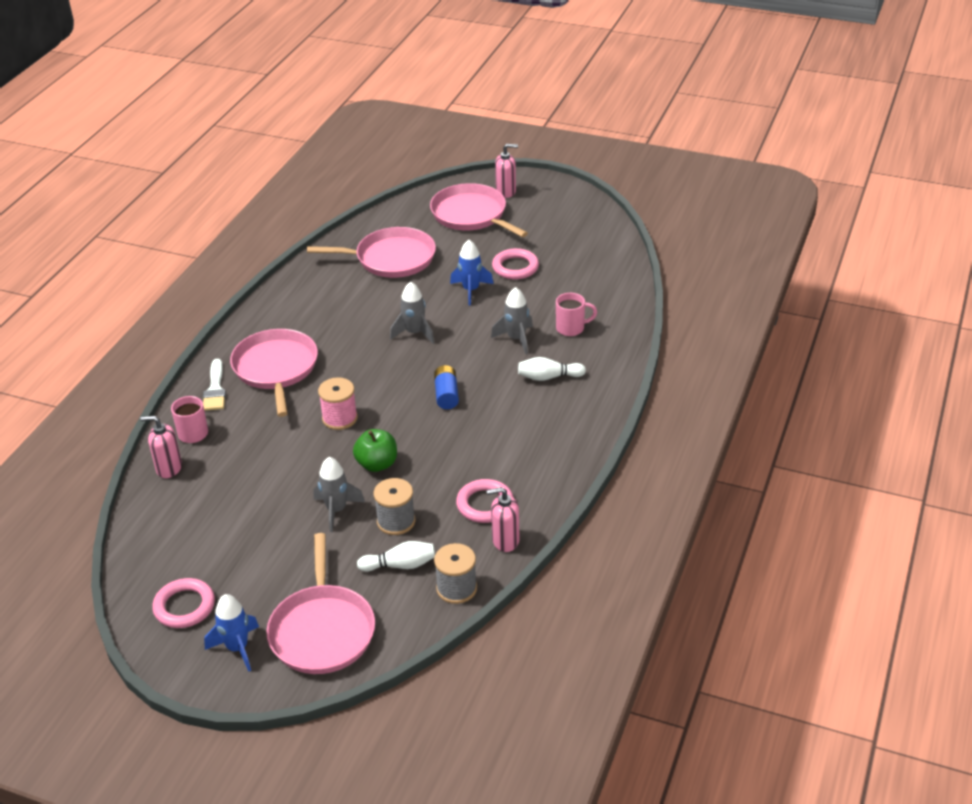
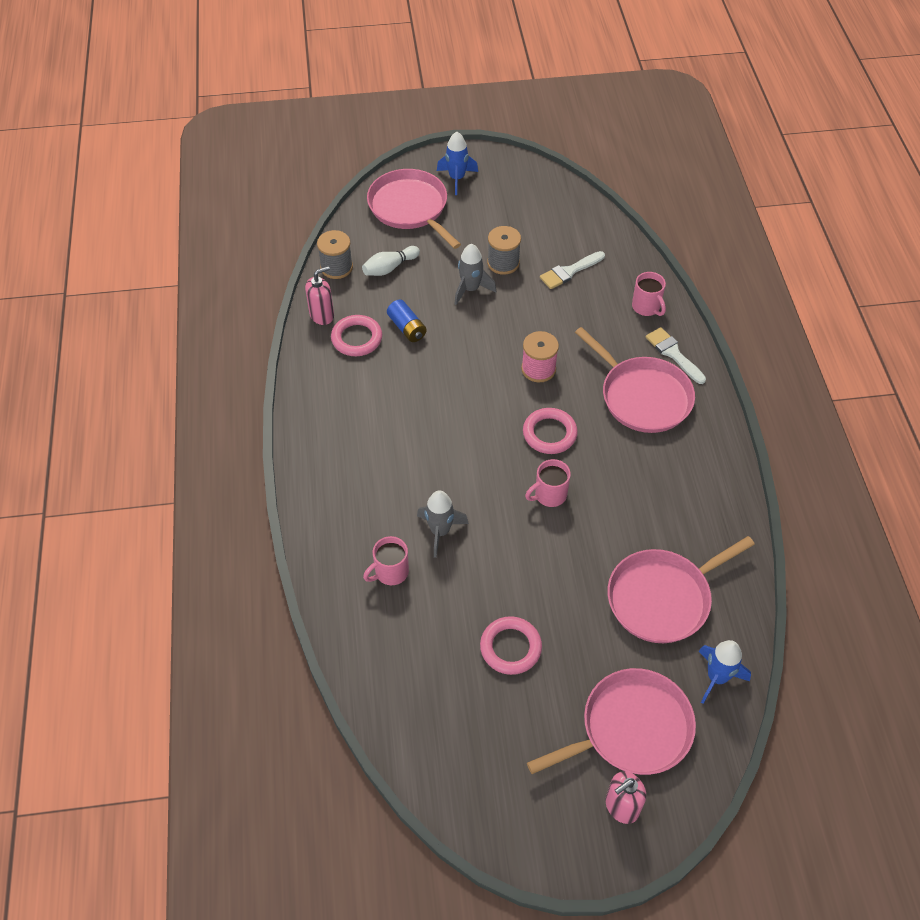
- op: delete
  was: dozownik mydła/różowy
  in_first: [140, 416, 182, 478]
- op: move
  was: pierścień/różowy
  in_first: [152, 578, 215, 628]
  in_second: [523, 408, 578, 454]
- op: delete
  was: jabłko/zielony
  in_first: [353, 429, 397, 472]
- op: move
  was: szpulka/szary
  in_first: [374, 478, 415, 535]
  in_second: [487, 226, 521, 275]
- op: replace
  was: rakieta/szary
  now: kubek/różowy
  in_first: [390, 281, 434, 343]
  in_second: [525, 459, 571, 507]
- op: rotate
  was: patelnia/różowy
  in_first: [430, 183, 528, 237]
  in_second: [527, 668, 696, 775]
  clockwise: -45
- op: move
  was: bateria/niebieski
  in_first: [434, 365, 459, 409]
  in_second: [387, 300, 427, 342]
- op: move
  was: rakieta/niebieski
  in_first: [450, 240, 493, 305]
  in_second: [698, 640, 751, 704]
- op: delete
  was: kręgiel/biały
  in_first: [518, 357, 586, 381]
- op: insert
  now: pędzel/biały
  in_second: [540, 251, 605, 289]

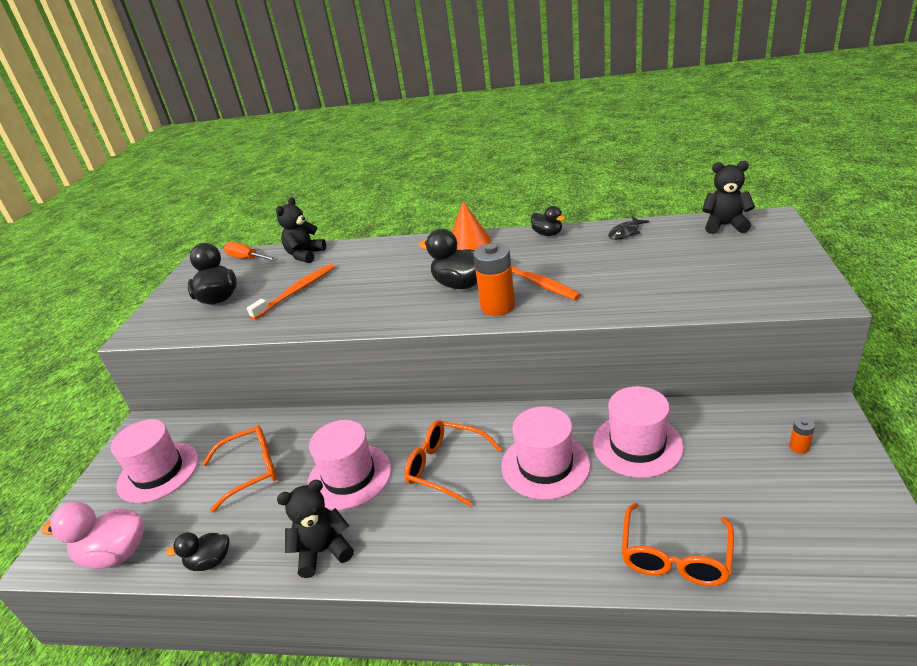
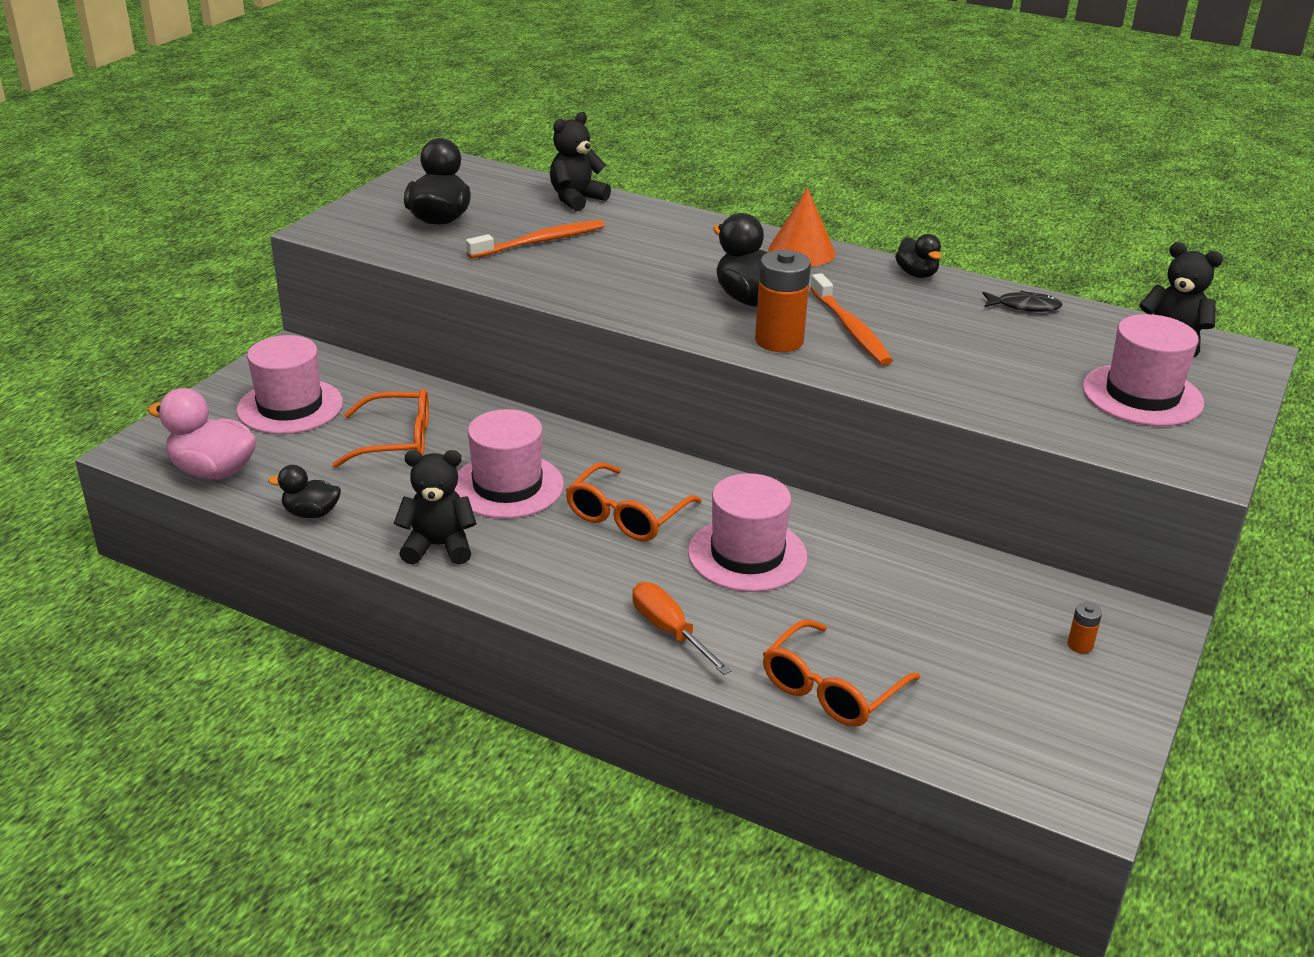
- op: move
  was: śrubokręt/pomarańczowy
  in_first: [224, 242, 277, 261]
  in_second: [632, 582, 732, 675]
- op: rotate
  was: okulary/pomarańczowy
  in_first: [404, 420, 502, 507]
  in_second: [566, 462, 702, 541]
  clockwise: -105
- op: move
  was: kapelusz/różowy
  in_first: [593, 386, 684, 478]
  in_second: [1082, 314, 1204, 426]
- op: rotate
  was: ryba/czarny
  in_first: [608, 217, 649, 240]
  in_second: [982, 290, 1063, 312]
  clockwise: -150

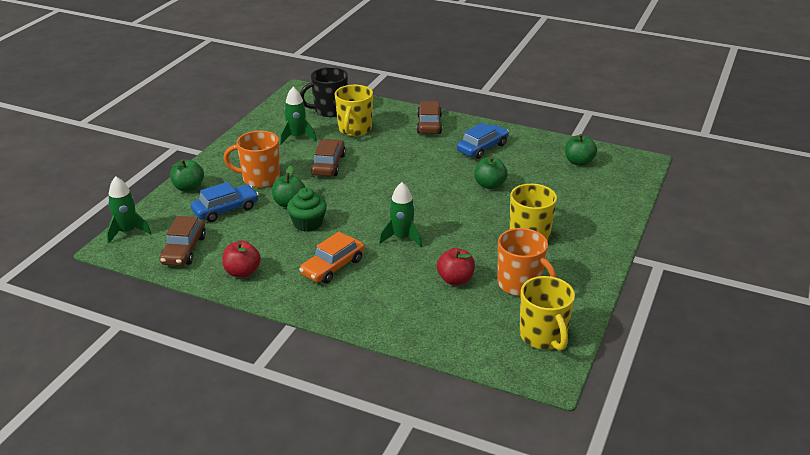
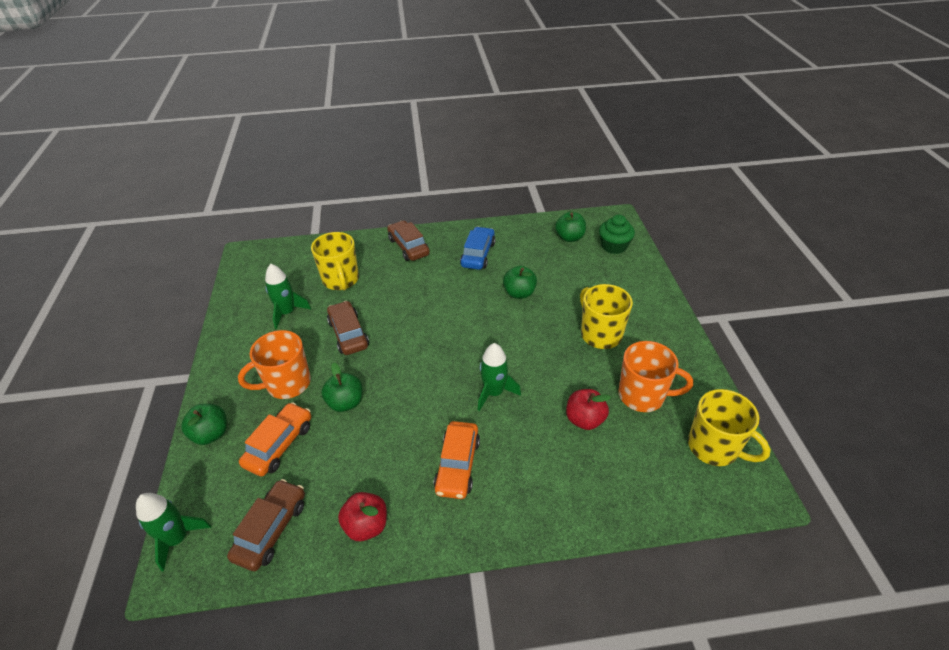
- op: rotate
  was: samochód/brązowy
  in_first: [160, 216, 206, 266]
  in_second: [227, 479, 305, 571]
  clockwise: -135
- op: recolor
  was: samochód/niebieski
  now: samochód/pomarańczowy
  in_first: [191, 182, 259, 222]
  in_second: [239, 402, 311, 476]
- op: move
  was: muffinka/zielony
  in_first: [287, 188, 327, 232]
  in_second: [599, 215, 635, 254]
- op: delete
  was: kubek/czarny
  in_first: [300, 67, 348, 117]

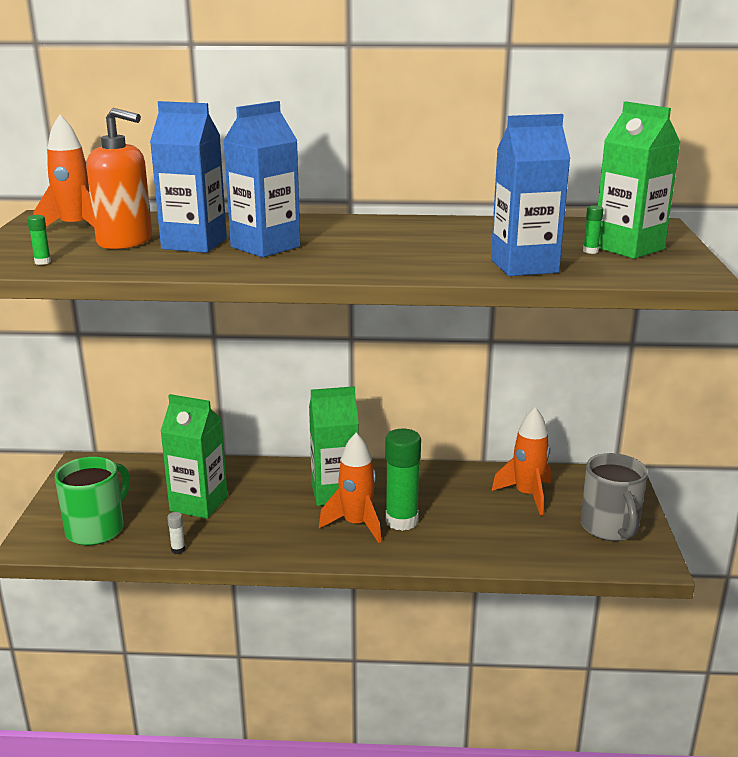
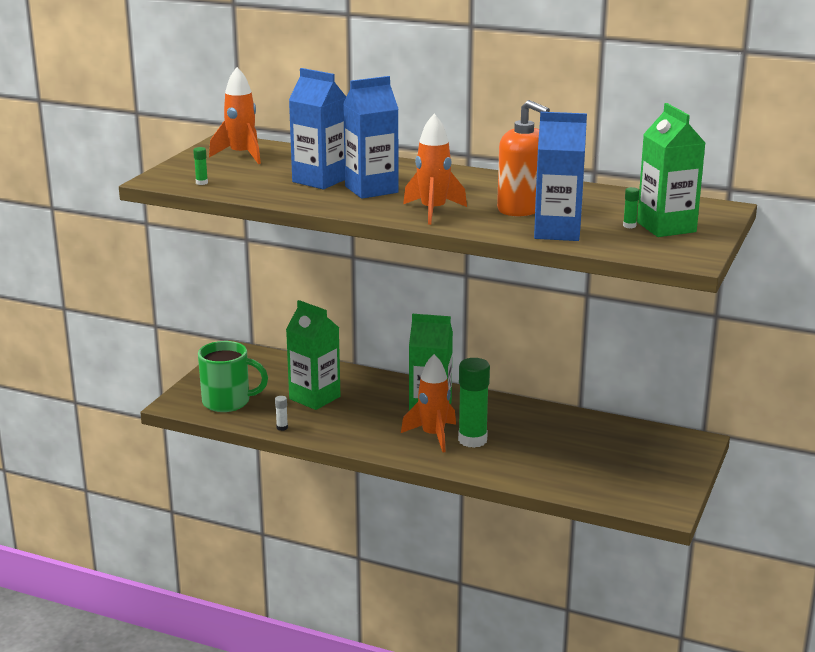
- op: rotate
  was: kubek/zielony
  in_first: [55, 457, 130, 546]
  in_second: [198, 341, 268, 412]
  clockwise: 45
- op: move
  was: dozownik mydła/pomarańczowy
  in_first: [86, 108, 152, 249]
  in_second: [497, 100, 550, 216]
- op: move
  was: rakieta/pomarańczowy
  in_first: [492, 407, 551, 516]
  in_second: [403, 114, 467, 225]
- op: delete
  was: kubek/szary
  in_first: [581, 453, 648, 541]

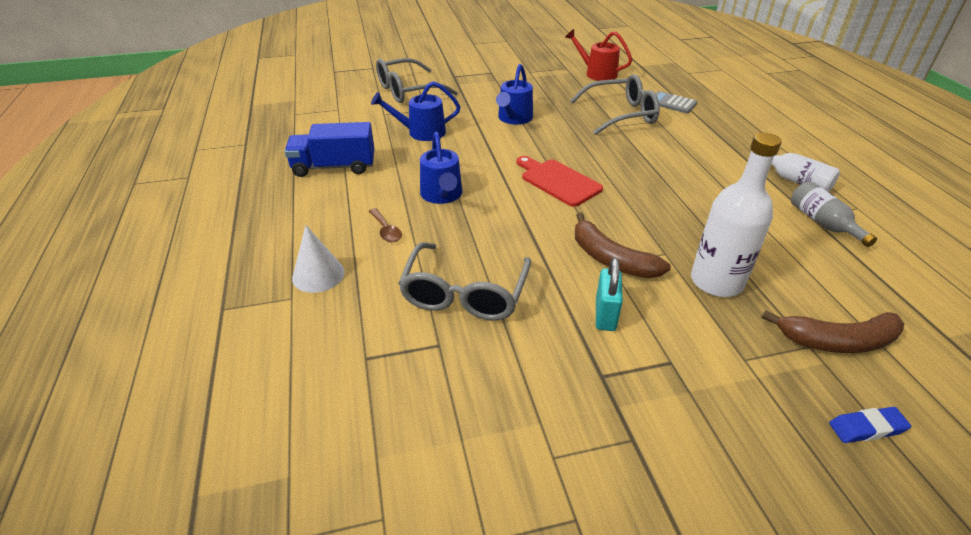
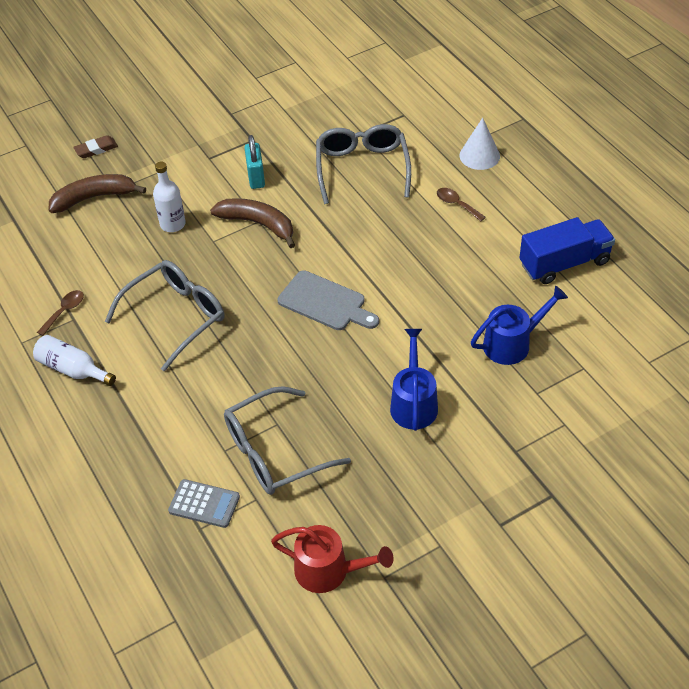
- op: move
  was: okulary/szary
  in_first: [376, 58, 458, 103]
  in_second: [105, 260, 224, 372]
- op: delete
  was: konewka/niebieski
  in_first: [420, 132, 462, 204]
- op: recolor
  was: deska do krojenia/czerwony
  now: deska do krojenia/szary
  in_first: [516, 156, 603, 207]
  in_second: [278, 270, 379, 330]
- op: resize
  was: butelka/biały
  in_first: [691, 133, 782, 297]
  in_second: [153, 161, 186, 232]
  ratio: 0.62
- op: replace
  was: butelka/szary
  now: łyżka/brązowy
  in_first: [791, 181, 877, 247]
  in_second: [37, 290, 84, 336]
- op: recolor
  was: gumka do mazania/niebieski
  now: gumka do mazania/brązowy
  in_first: [829, 407, 912, 443]
  in_second: [73, 135, 118, 158]

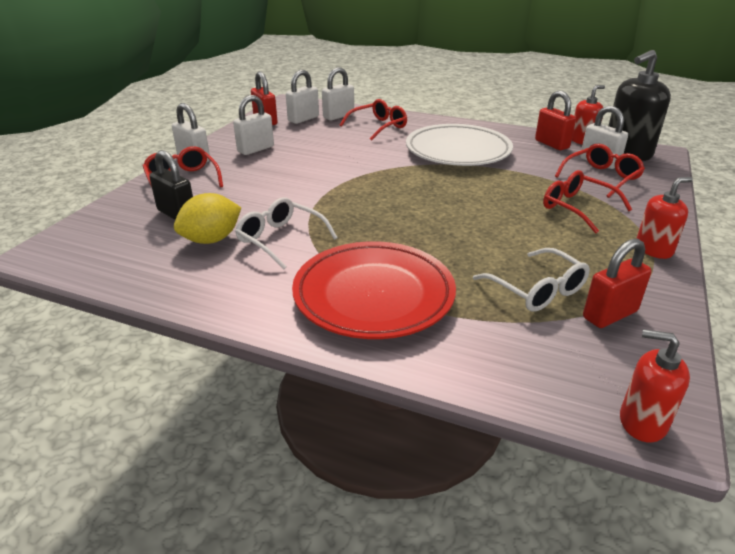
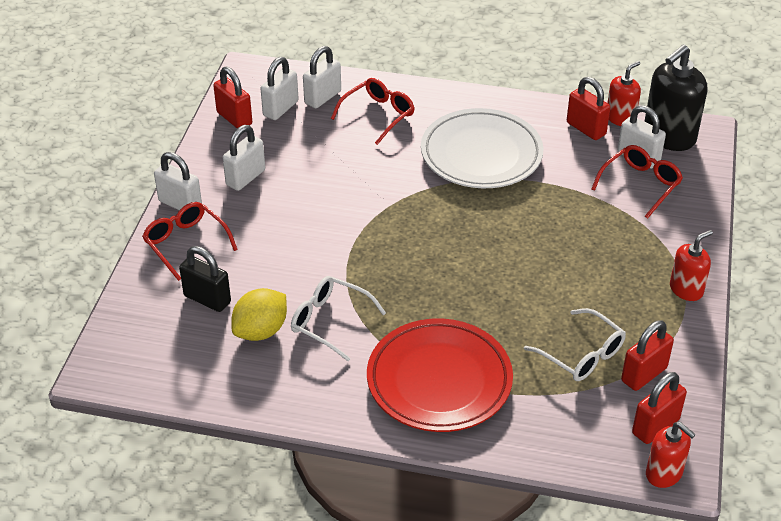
- op: delete
  was: okulary/czerwony
  in_first: [543, 170, 632, 234]
- op: rotate
  was: dozownik mydła/czerwony
  in_first: [620, 329, 690, 442]
  in_second: [646, 422, 696, 488]
  clockwise: -150
- op: insert
  now: kłódka/czerwony
  in_second: [632, 372, 687, 444]

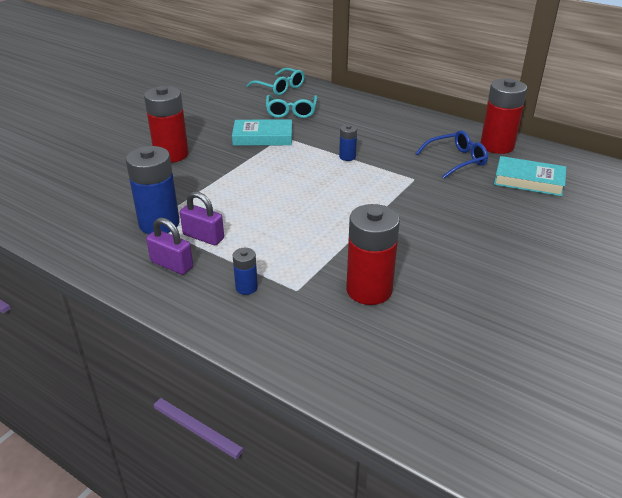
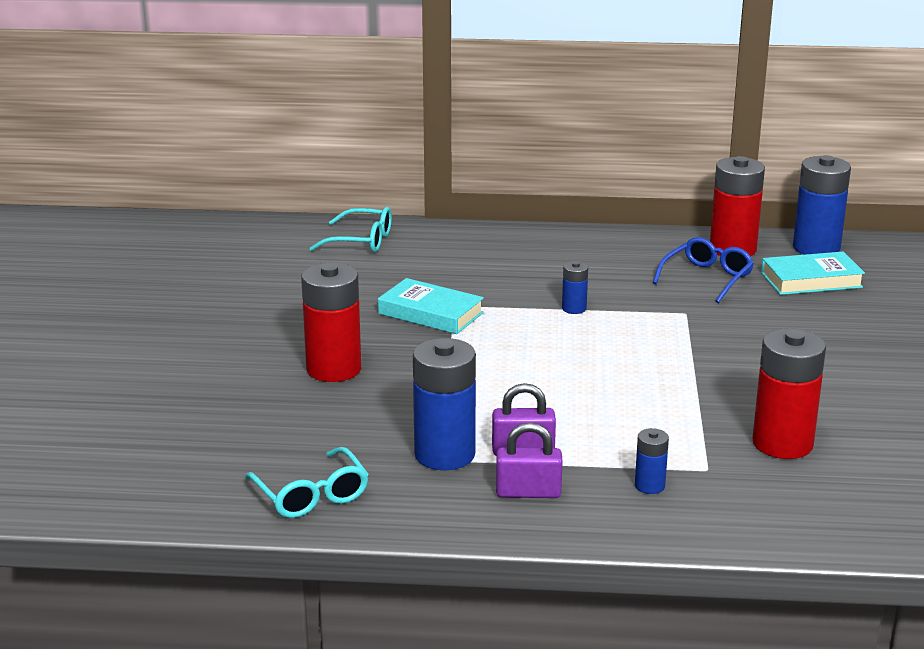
- op: rotate
  was: książka/turkusowy
  in_first: [232, 119, 292, 146]
  in_second: [378, 278, 484, 334]
  clockwise: 60
- op: move
  was: okulary/turkusowy
  in_first: [266, 95, 317, 118]
  in_second: [245, 447, 369, 518]
- op: insert
  now: bateria/niebieski
  in_second: [793, 155, 851, 255]

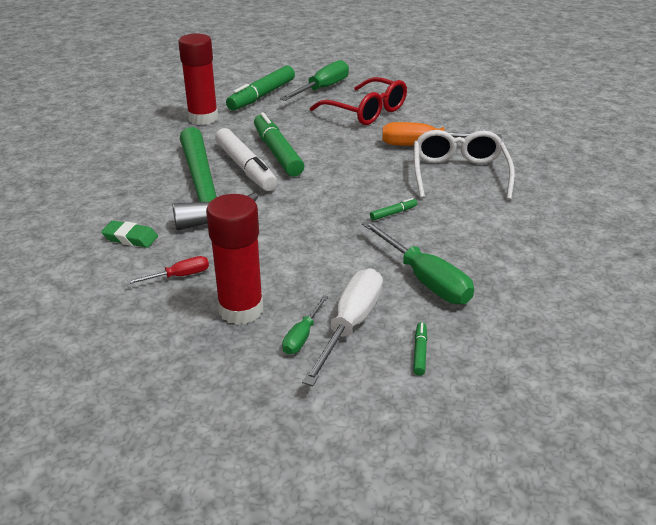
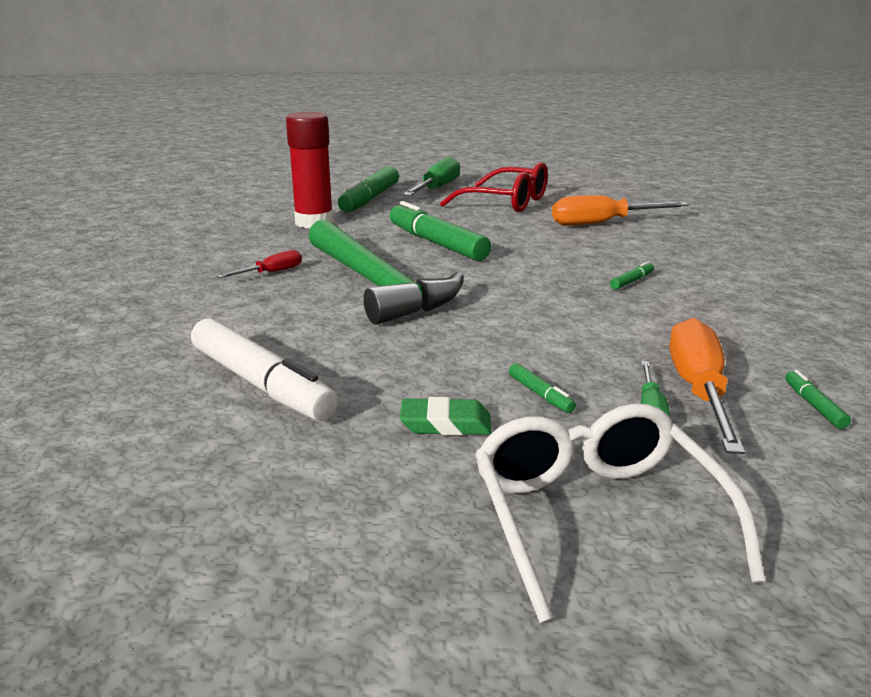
- op: move
  was: gumka do mazania/zielony
  in_first: [101, 220, 158, 248]
  in_second: [400, 397, 491, 436]
- op: move
  was: śrubokręt/czerwony
  in_first: [126, 256, 209, 285]
  in_second: [217, 250, 302, 278]
- op: replace
  was: klej w sztyfcie/czerwony
  now: flamaster/zielony
  in_first: [206, 194, 263, 325]
  in_second: [509, 363, 576, 413]
- op: move
  was: flamaster/biały
  in_first: [215, 128, 277, 191]
  in_second: [191, 318, 339, 421]
- op: recolor
  was: śrubokręt/biały
  now: śrubokręt/pomarańczowy
  in_first: [302, 268, 383, 386]
  in_second: [670, 318, 745, 454]
- op: delete
  was: śrubokręt/zielony
  in_first: [362, 220, 474, 304]
- op: move
  was: okulary/biały
  in_first: [414, 130, 515, 200]
  in_second: [475, 404, 765, 623]

